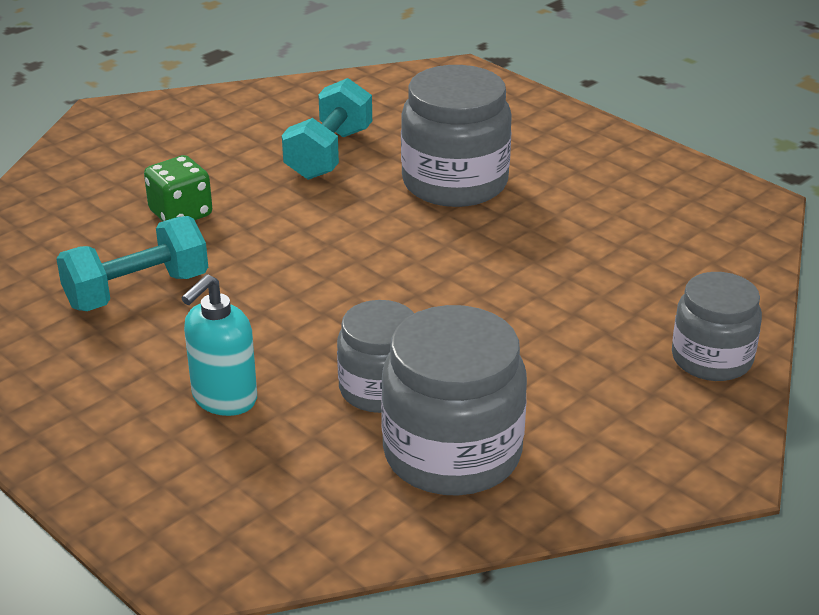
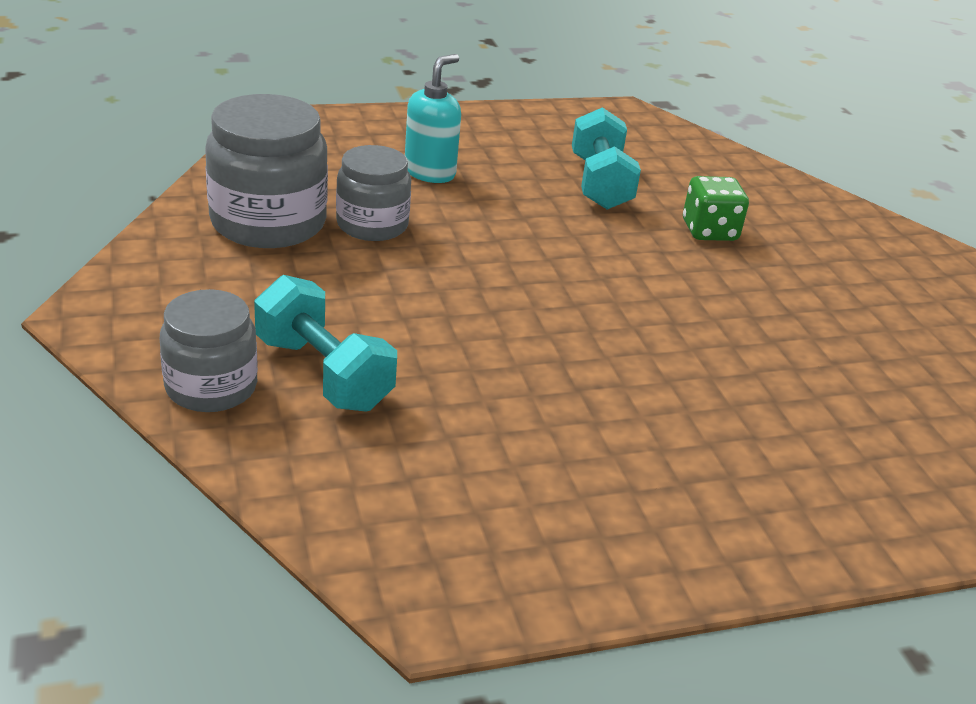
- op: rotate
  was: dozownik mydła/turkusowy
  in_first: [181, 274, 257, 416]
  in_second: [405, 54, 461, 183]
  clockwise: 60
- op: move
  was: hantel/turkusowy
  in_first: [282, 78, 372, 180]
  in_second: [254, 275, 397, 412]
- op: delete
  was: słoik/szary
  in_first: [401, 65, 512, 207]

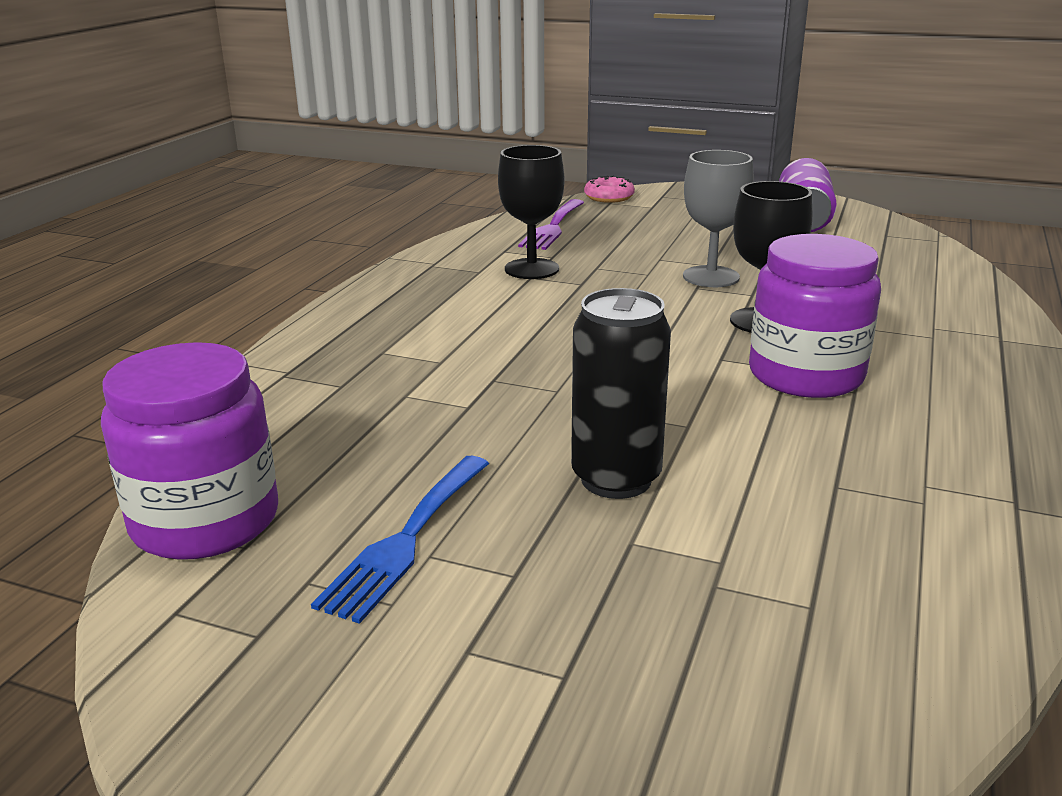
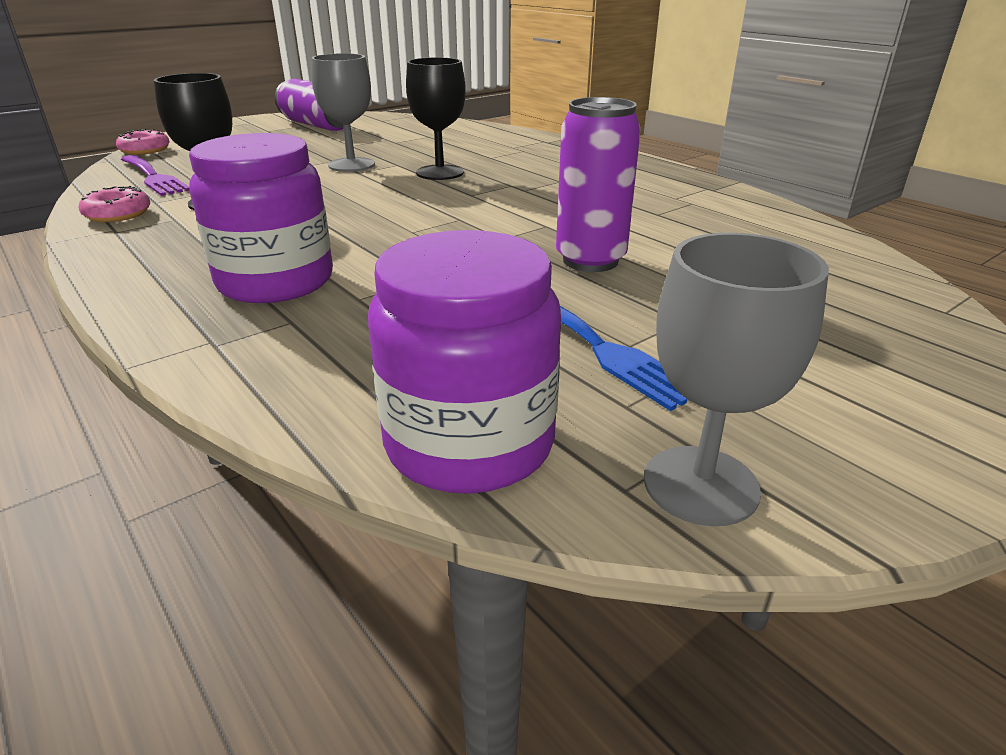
- op: recolor
  was: puszka/czarny
  now: puszka/fioletowy
  in_first: [571, 288, 671, 499]
  in_second: [556, 97, 641, 272]
- op: move
  was: słoik/fioletowy
  in_first: [749, 234, 881, 398]
  in_second: [189, 133, 333, 303]
- op: insert
  now: donut/różowy
  in_second: [79, 186, 150, 222]
- op: insert
  now: kielich/szary
  in_second: [644, 233, 829, 526]

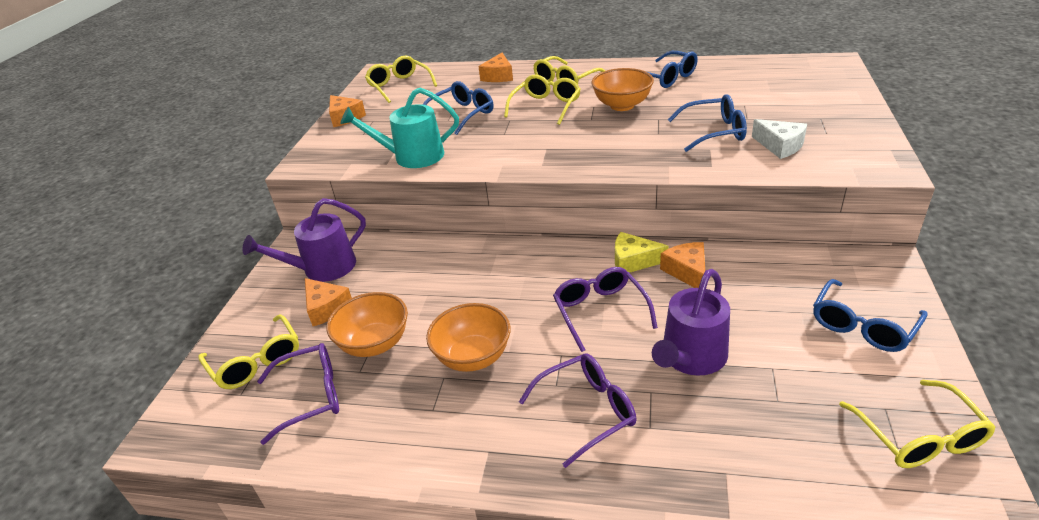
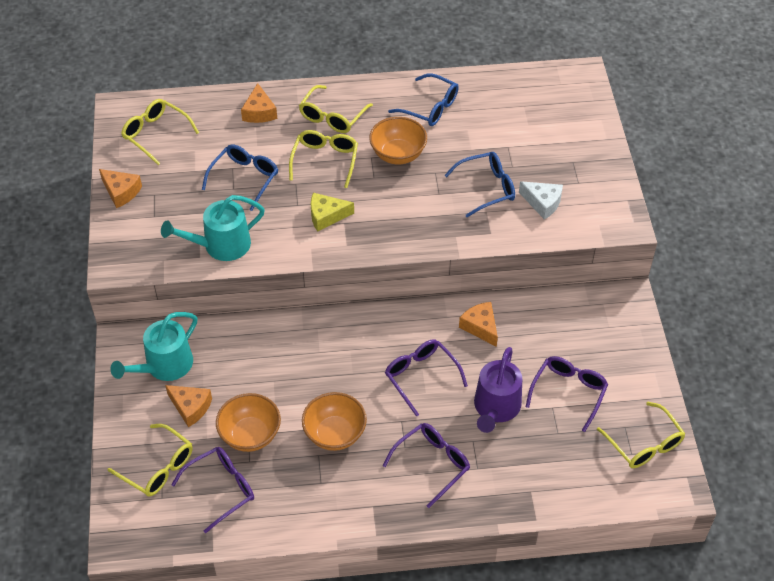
- op: recolor
  was: konewka/fioletowy
  now: konewka/turkusowy
  in_first: [242, 198, 366, 282]
  in_second: [110, 312, 197, 381]
- op: move
  was: ser/żółty
  in_first: [615, 232, 669, 273]
  in_second: [311, 193, 354, 231]
- op: delete
  was: okulary/niebieski
  in_first: [813, 279, 928, 352]
- op: insert
  now: okulary/fioletowy
  in_second: [526, 356, 608, 432]

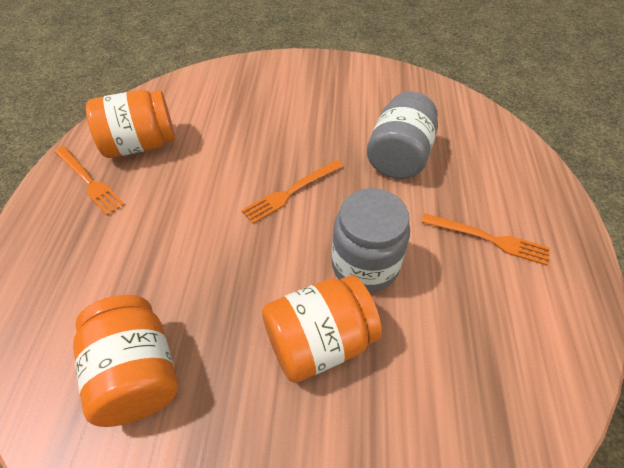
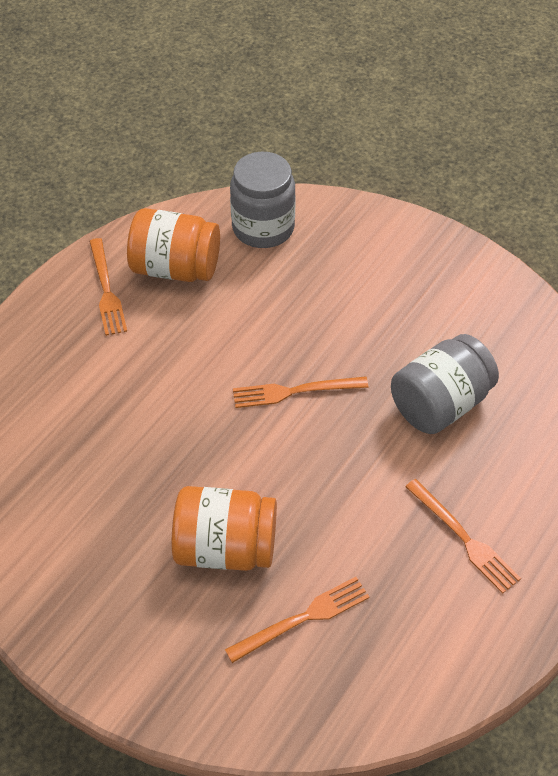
- op: delete
  was: słoik/pomarańczowy
  in_first: [73, 295, 178, 427]
- op: move
  was: słoik/szary
  in_first: [332, 188, 410, 293]
  in_second: [230, 152, 296, 248]
- op: insert
  now: widelec/pomarańczowy
  in_second: [225, 577, 370, 663]

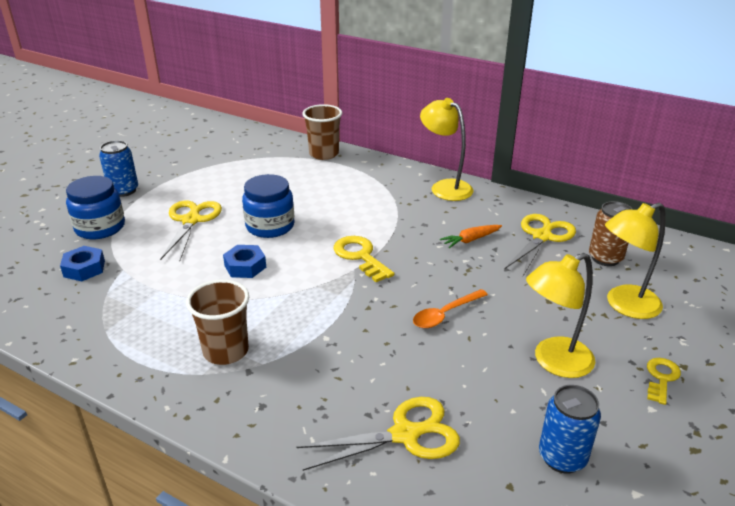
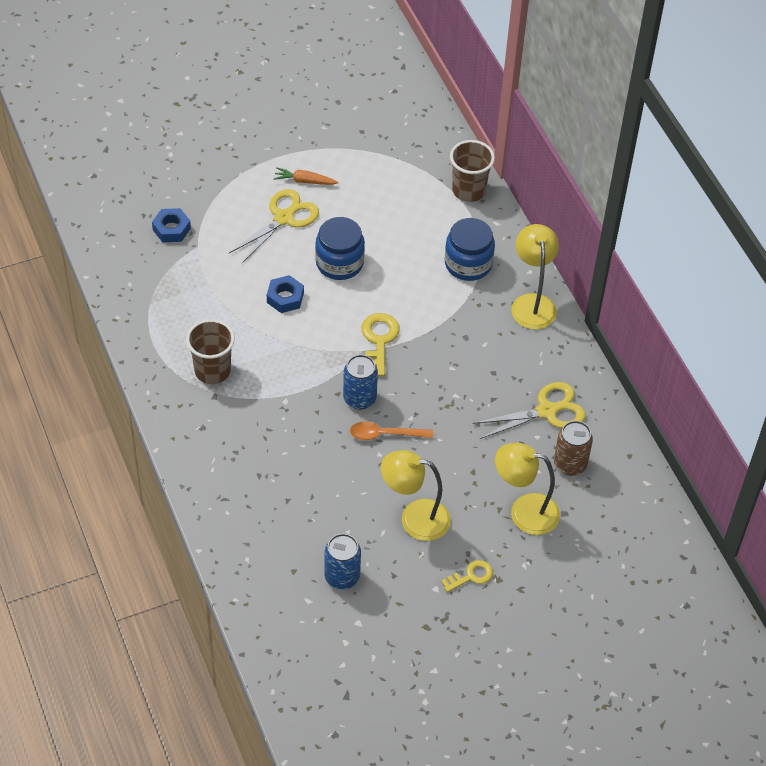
- op: move
  was: słoik/niebieski
  in_first: [66, 176, 125, 239]
  in_second: [445, 218, 495, 281]
- op: move
  was: puszka/niebieski
  in_first: [99, 140, 138, 197]
  in_second: [343, 354, 378, 410]
- op: delete
  was: nożyczki/żółty
  in_first: [296, 397, 460, 471]
- op: move
  was: marchewka/pomarańczowy
  in_first: [440, 225, 502, 248]
  in_second: [274, 167, 339, 185]

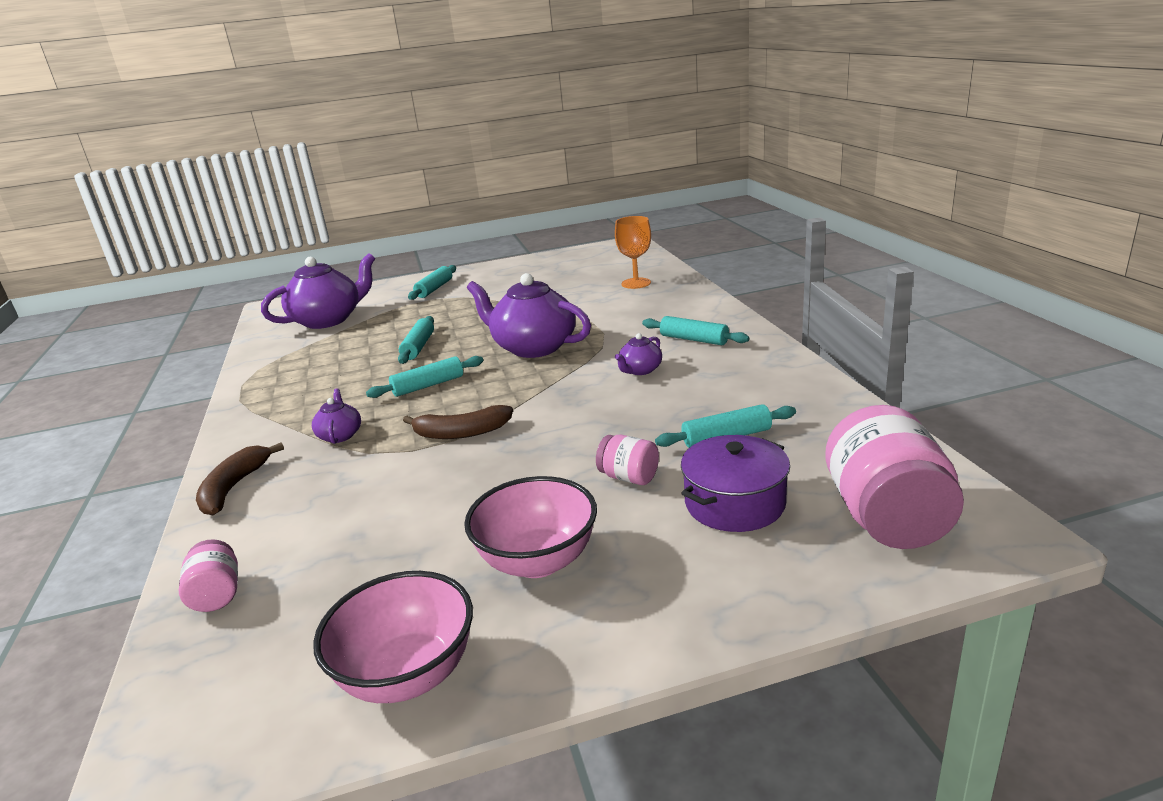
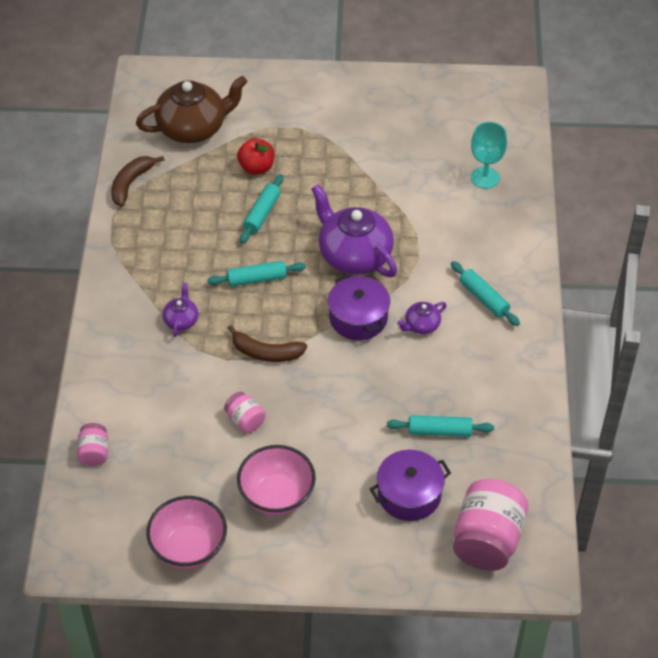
- op: move
  was: banan/brązowy
  in_first: [196, 443, 284, 515]
  in_second: [111, 156, 164, 207]
- op: recolor
  was: imbryk/fioletowy
  now: imbryk/brązowy
  in_first: [261, 253, 375, 329]
  in_second: [136, 76, 248, 143]
- op: delete
  was: wałek do ciasta/turkusowy
  in_first: [408, 265, 456, 300]
- op: move
  was: słoik/różowy
  in_first: [596, 434, 659, 485]
  in_second: [224, 392, 266, 433]
- op: recolor
  was: kielich/pomarańczowy
  now: kielich/turkusowy
  in_first: [615, 216, 651, 289]
  in_second: [471, 122, 507, 189]
- op: insert
  now: jabłko/czerwony
  in_second: [237, 138, 274, 175]
- op: insert
  now: garnek/fioletowy
  in_second: [328, 274, 390, 340]

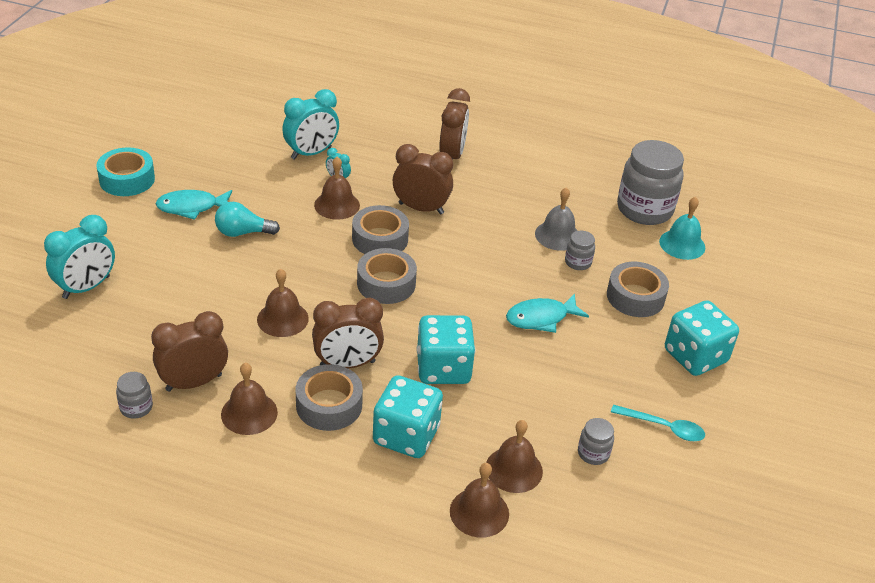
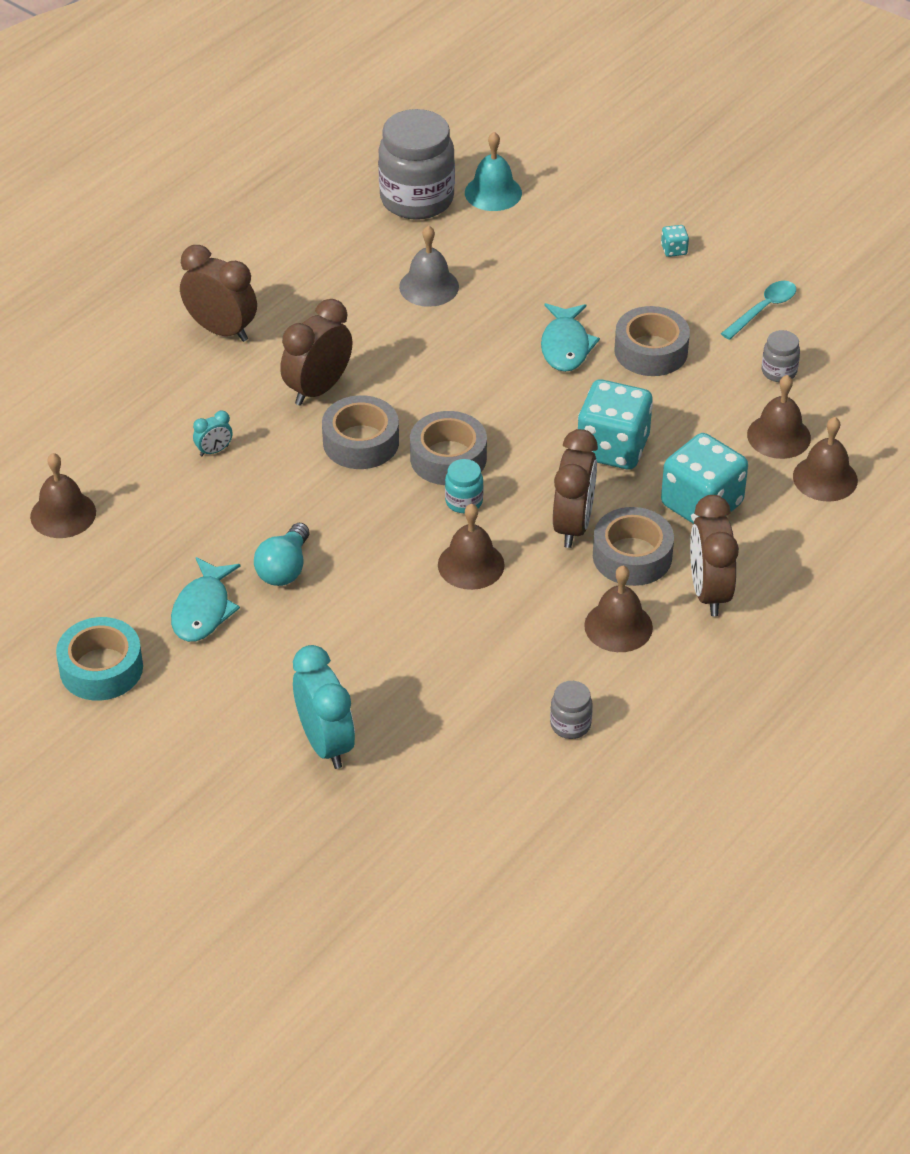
- op: move
  was: budzik/brązowy
  in_first: [151, 311, 228, 392]
  in_second: [690, 495, 739, 616]
- op: delete
  was: budzik/turkusowy
  in_first: [282, 89, 339, 160]
- op: move
  was: dzwonek/brązowy
  in_first: [314, 157, 360, 220]
  in_second: [30, 453, 96, 538]
- op: delete
  was: słoik/szary
  in_first: [565, 231, 595, 270]
- op: move
  was: taśma klejąca/szary
  in_first: [607, 262, 669, 317]
  in_second: [614, 306, 690, 376]
- op: resize
  was: kostka do gry/turkusowy
  in_first: [665, 300, 739, 376]
  in_second: [661, 225, 689, 257]
  ratio: 0.4
- op: insert
  now: słoik/turkusowy
  in_second: [445, 459, 483, 513]

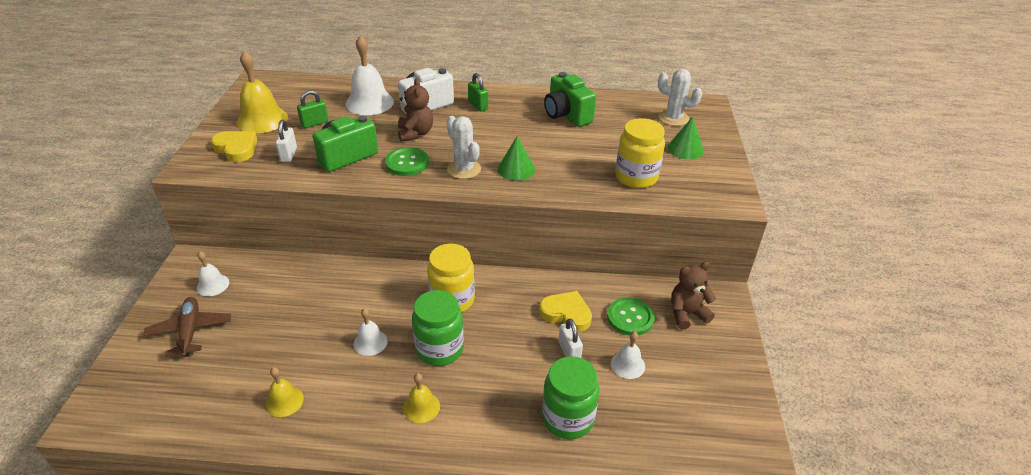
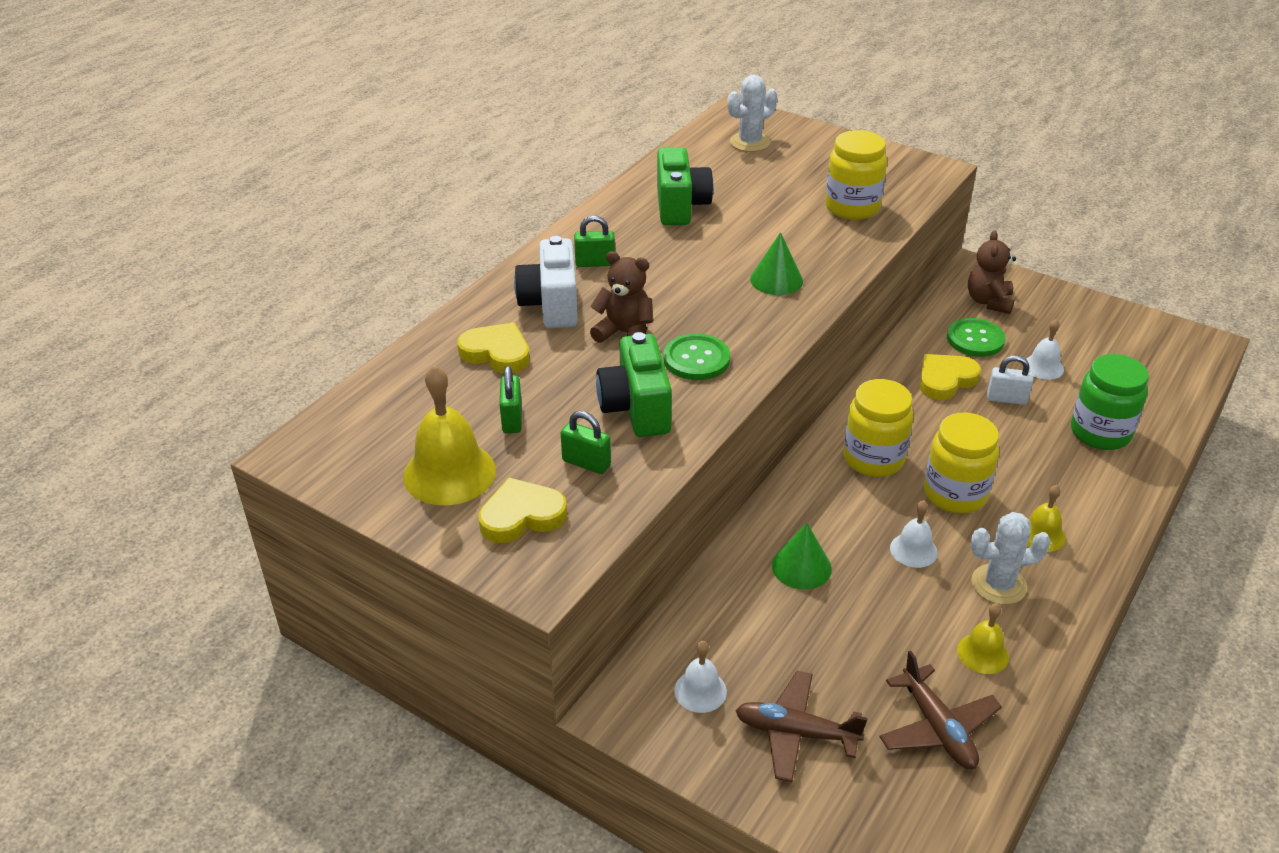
- op: recolor
  was: kłódka/biały
  now: kłódka/zielony
  in_first: [276, 120, 297, 162]
  in_second: [561, 411, 611, 474]
- op: replace
  was: dzwonek/biały
  now: serce/żółty
  in_first: [345, 35, 394, 115]
  in_second: [457, 322, 530, 373]
- op: recolor
  was: słoik/zielony
  now: słoik/żółty
  in_first: [412, 290, 464, 366]
  in_second: [924, 413, 999, 513]
- op: move
  was: kaktus/biały
  in_first: [447, 116, 481, 179]
  in_second: [970, 512, 1051, 605]
- op: rotate
  was: aparat fotograficzny/zielony
  in_first: [544, 72, 596, 127]
  in_second: [657, 147, 713, 225]
  clockwise: -90
- op: move
  was: stożek/zielony
  in_first: [667, 116, 704, 160]
  in_second: [772, 523, 832, 590]
- op: insert
  now: samolot/brązowy
  in_second: [879, 651, 1002, 769]

